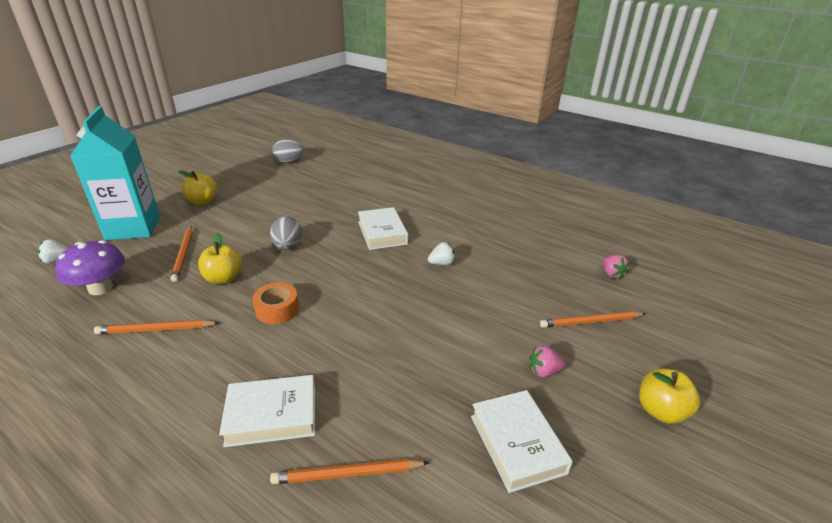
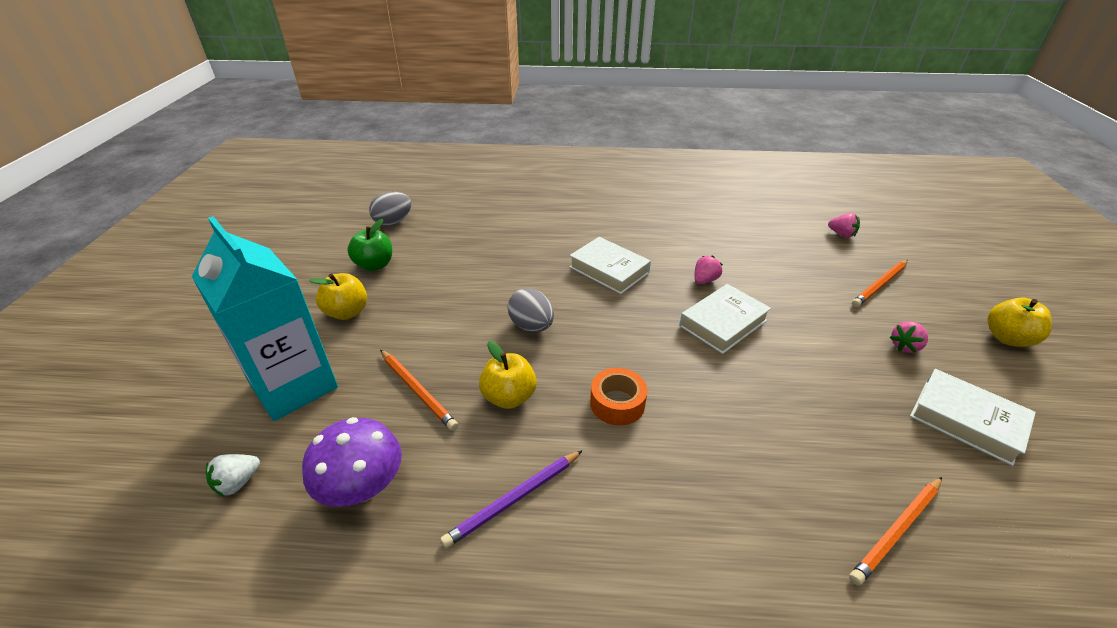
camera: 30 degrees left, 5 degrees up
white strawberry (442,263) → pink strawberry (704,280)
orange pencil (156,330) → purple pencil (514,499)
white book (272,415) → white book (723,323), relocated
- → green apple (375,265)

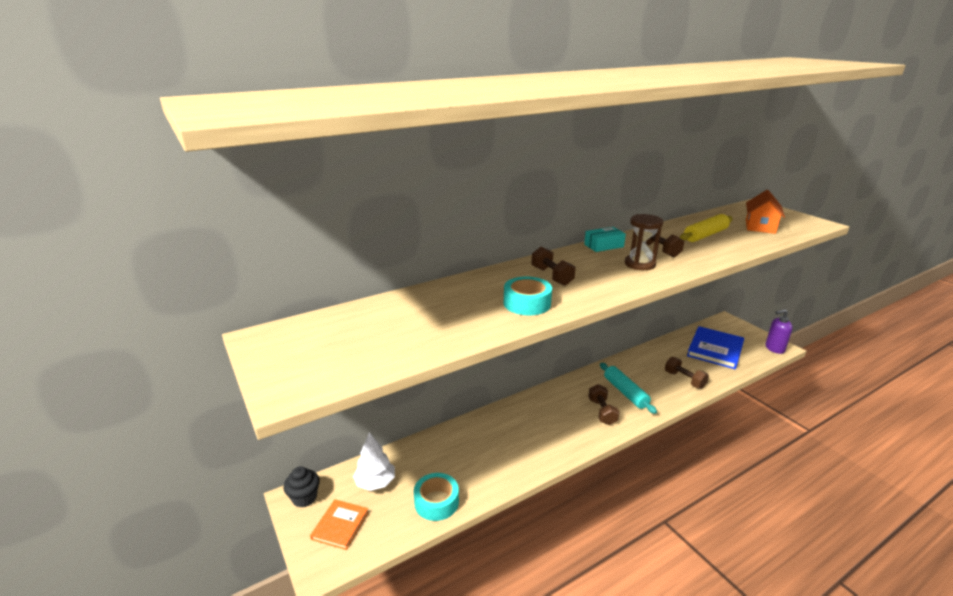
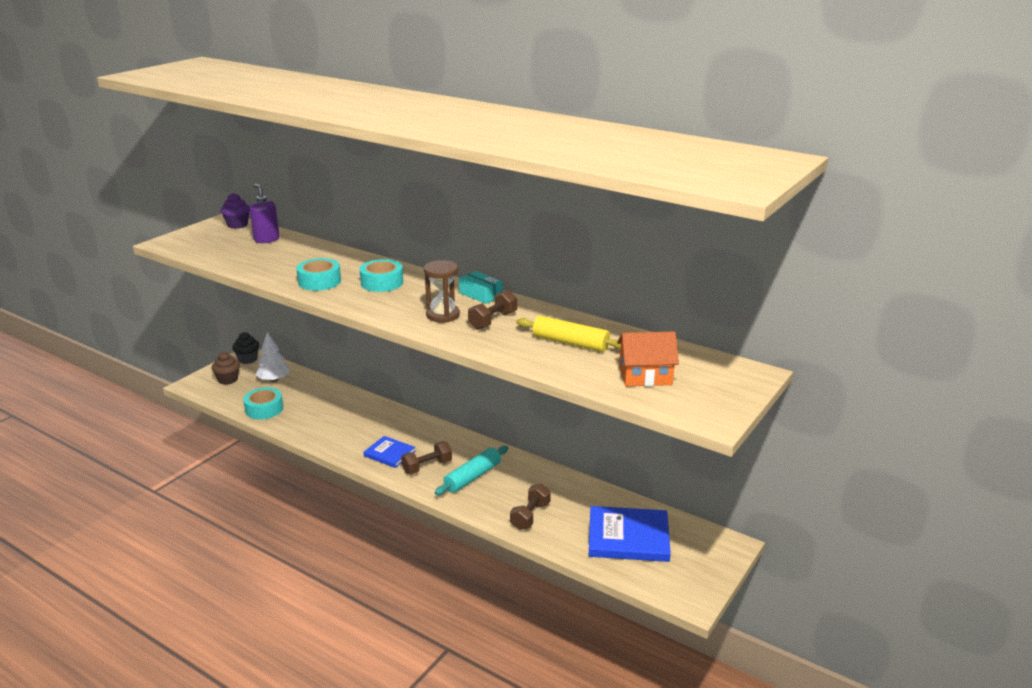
camera: 65 degrees right, 0 degrees up
brown dumbbell (552,276) → turquoise tape (382,283)
purple soap dispenser (774,348) → purple soap dispenser (266,239), relocated
orange book (340,525) → brown cupcake (228,380)
- → purple cupcake (237,225)
- → blue book (389,453)

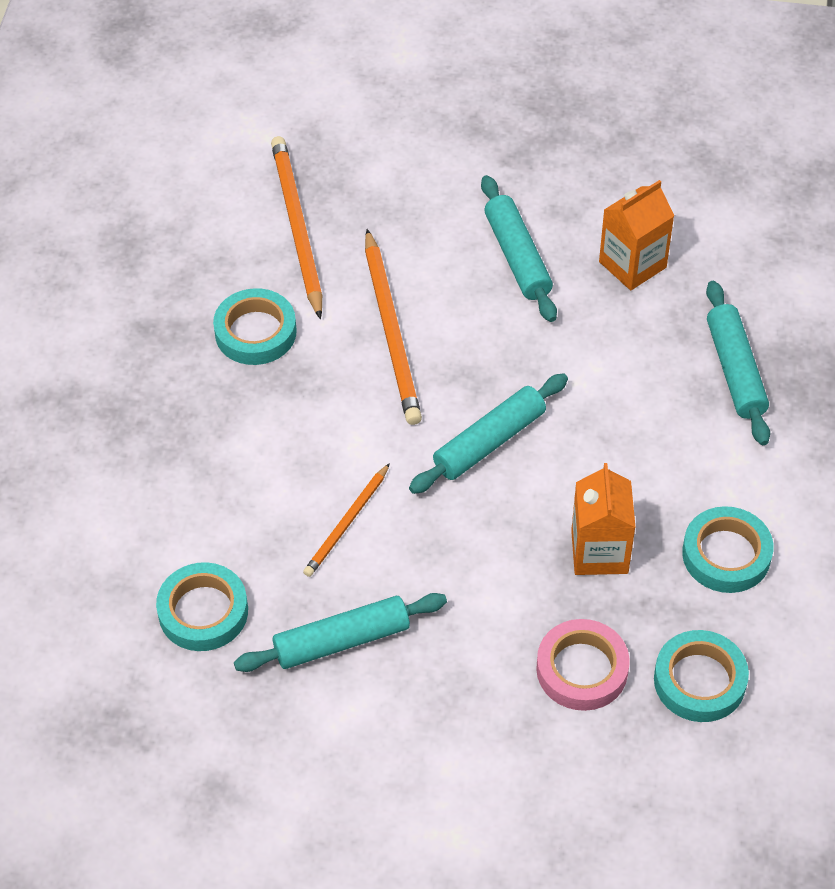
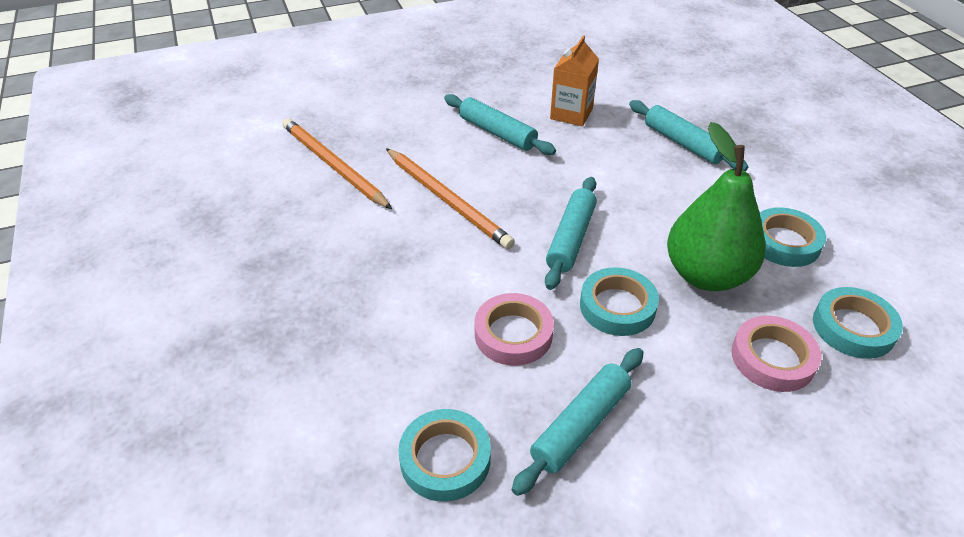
camera: 30 degrees left, 10 degrees down
turquoise tape (255,332) → turquoise tape (617,306), relocated
orange pencil (347,523) → pink tape (513,334)
orange carton (599,552) → green pear (706,275)

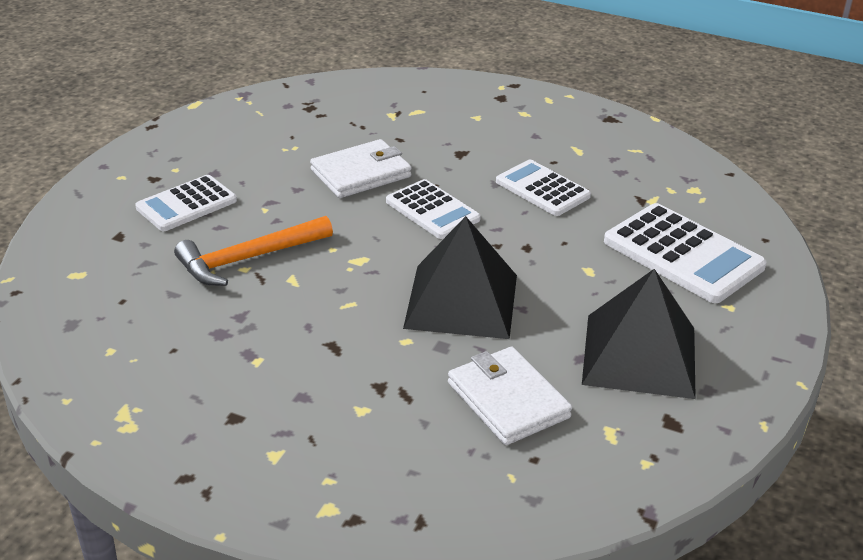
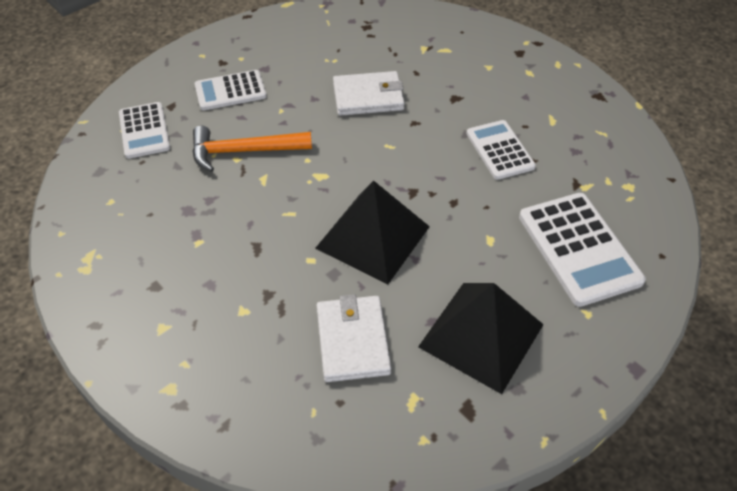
camera: 25 degrees right, 15 degrees up
white calculator (432,210) → white calculator (144,131), relocated

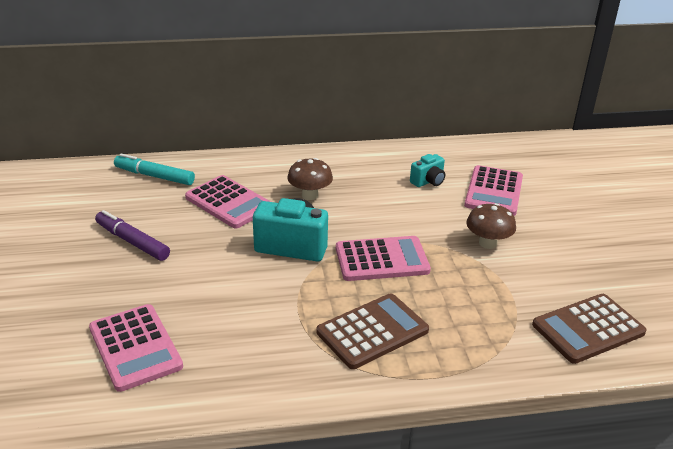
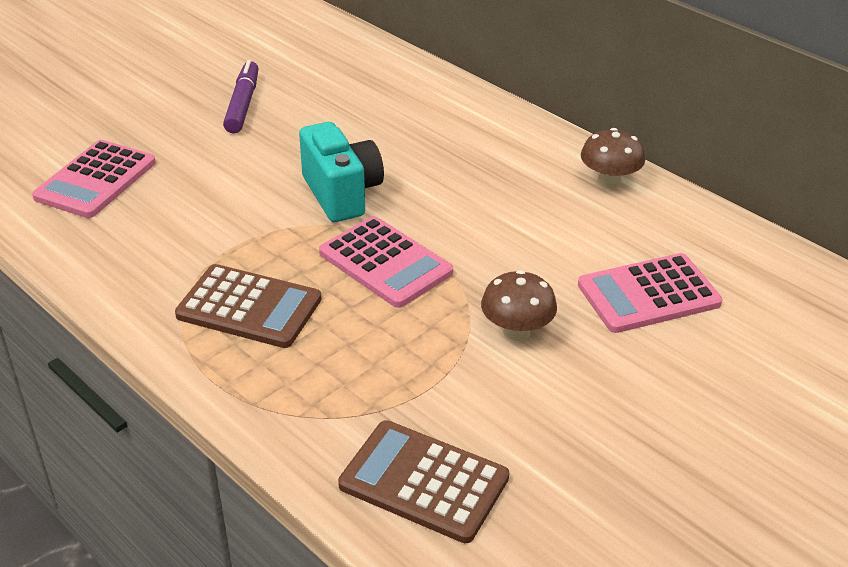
camera: 55 degrees right, 5 degrees up
turquoise marker (154,176) → -
turquoise camera (428,181) → -
brown mushroom (310,195) → brown mushroom (609,181), relocated
pink calculator (229,202) → -

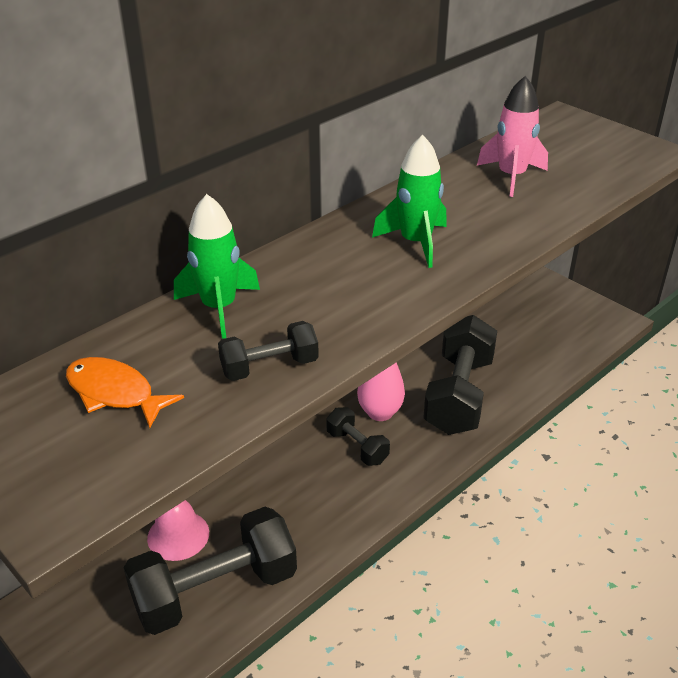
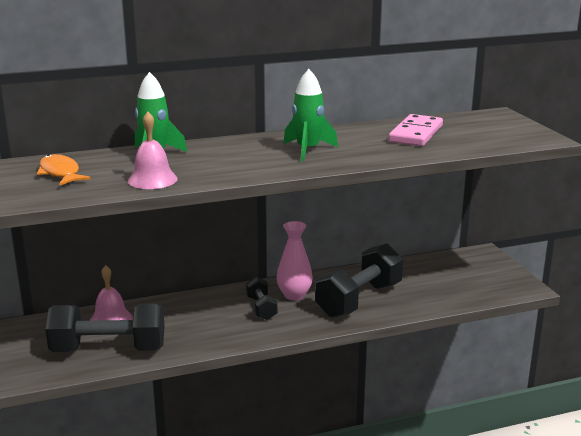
camera: 25 degrees right, 15 degrees down
pink rocket (511,176) → pink domino (416,134)
black dumbbell (269,367) → pink bell (152,180)

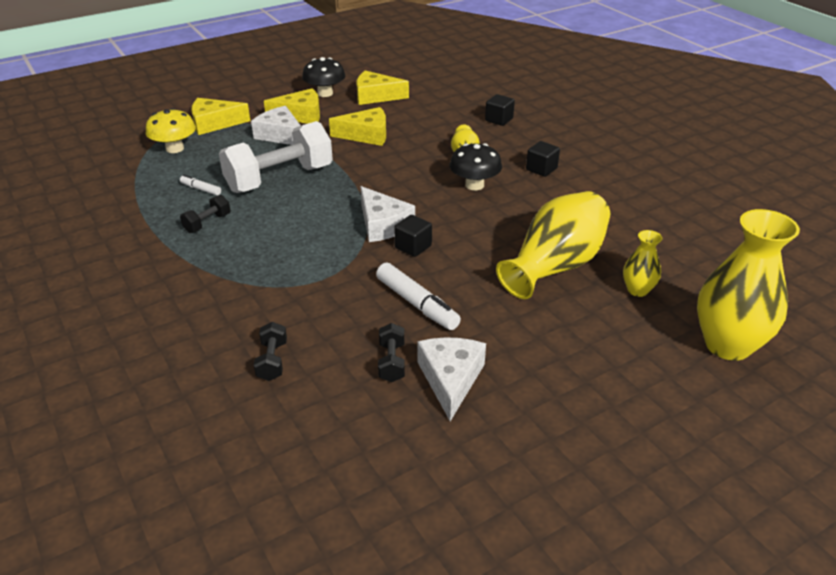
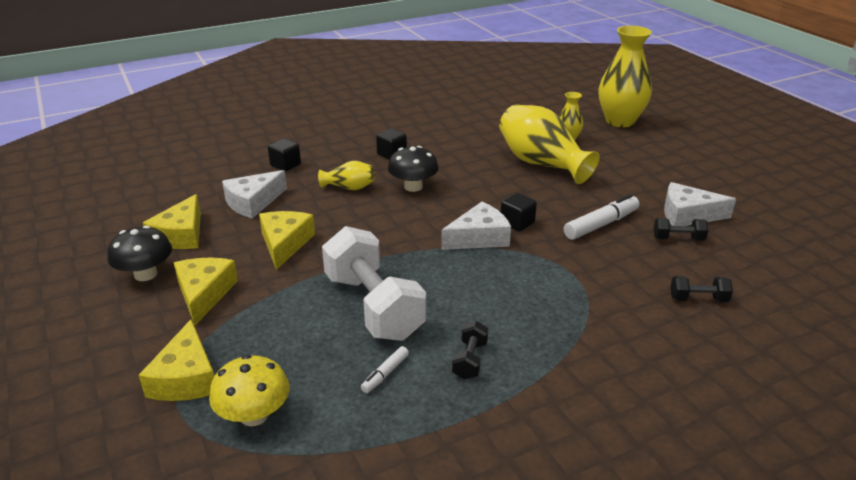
camera: 85 degrees left, 5 degrees down
white cheese (281,135) → white cheese (253,202), relocated
black dumbbell (207,223) → black dumbbell (470,360), 60 degrees clockwise

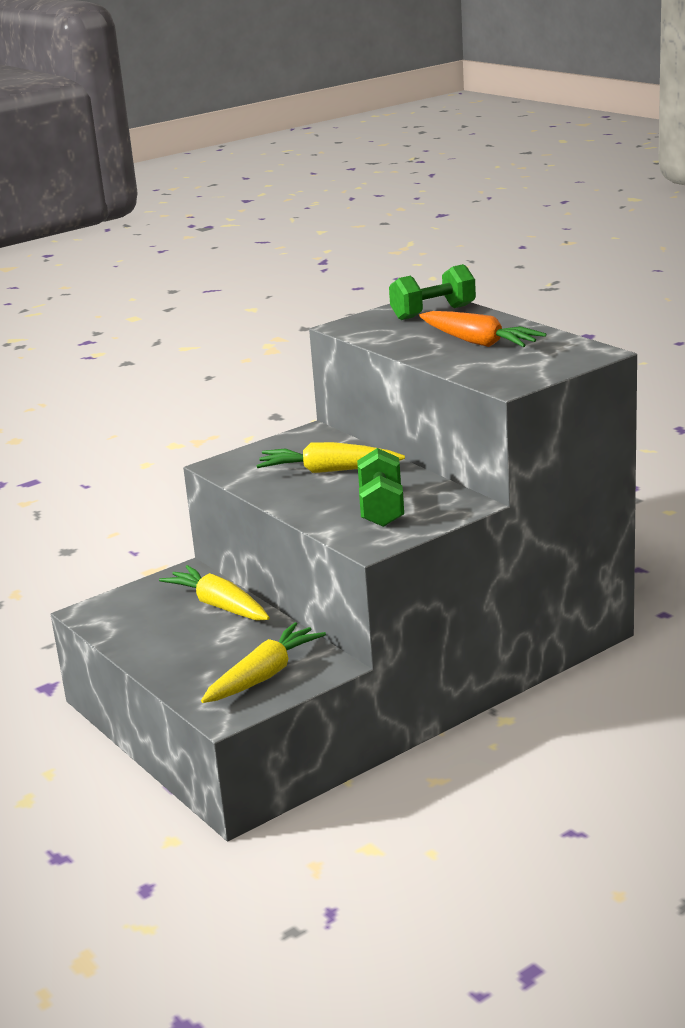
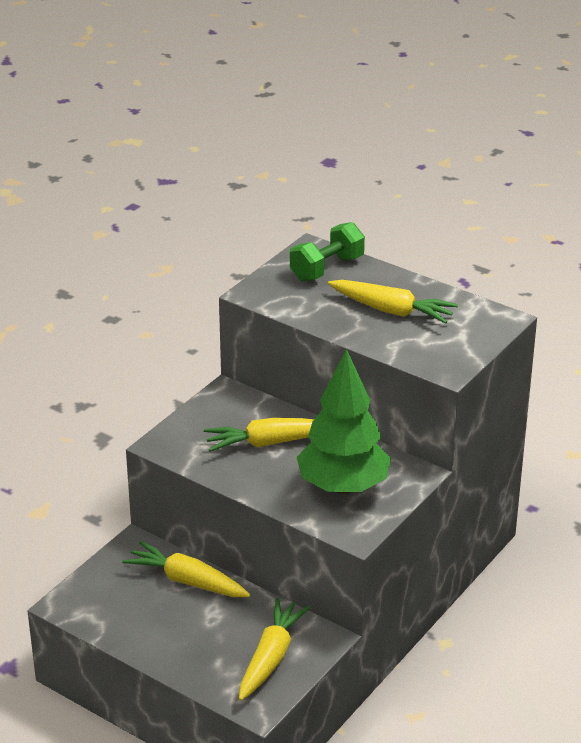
camera: 20 degrees left, 10 degrees up
orange carrot (478,342) → yellow carrot (392,311)
green dumbbell (381,508) → green tree (343,487)

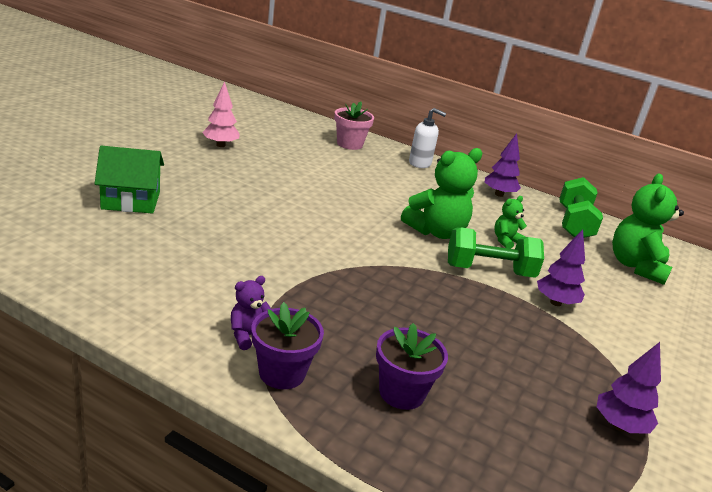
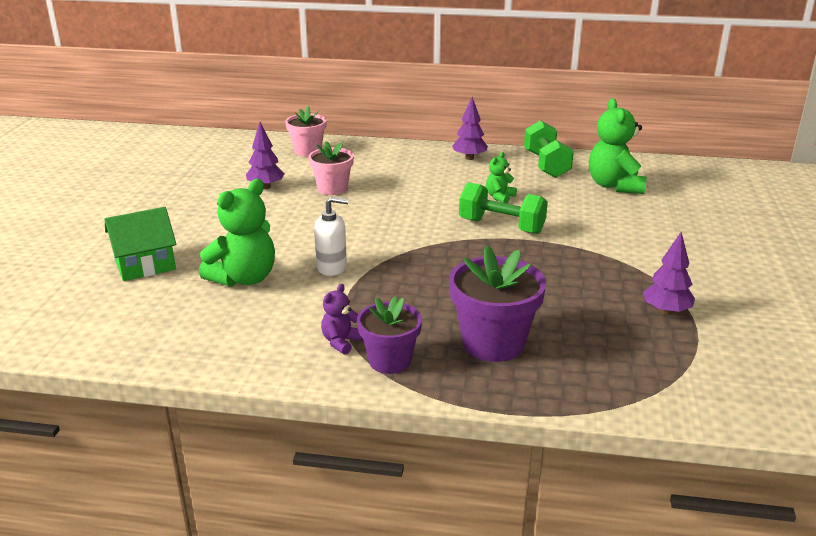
camera: 15 degrees left, 0 degrees up
pink tree (220,145) → -
white soap dispenser (420,163) → white soap dispenser (332,267), relocated
green teddy bear (436,232) → green teddy bear (244,278), relocated
green dumbbell (489,271) → green dumbbell (501,226), 45 degrees clockwise
purple tree (555,302) → purple tree (266,187), relocated
purple flower pot (401,393) → purple flower pot (493,343), x1.51
- → pink flower pot (332,188)

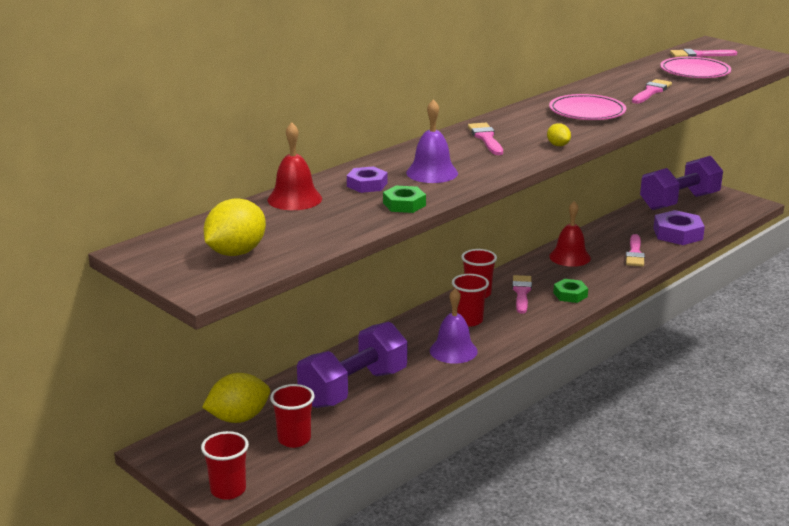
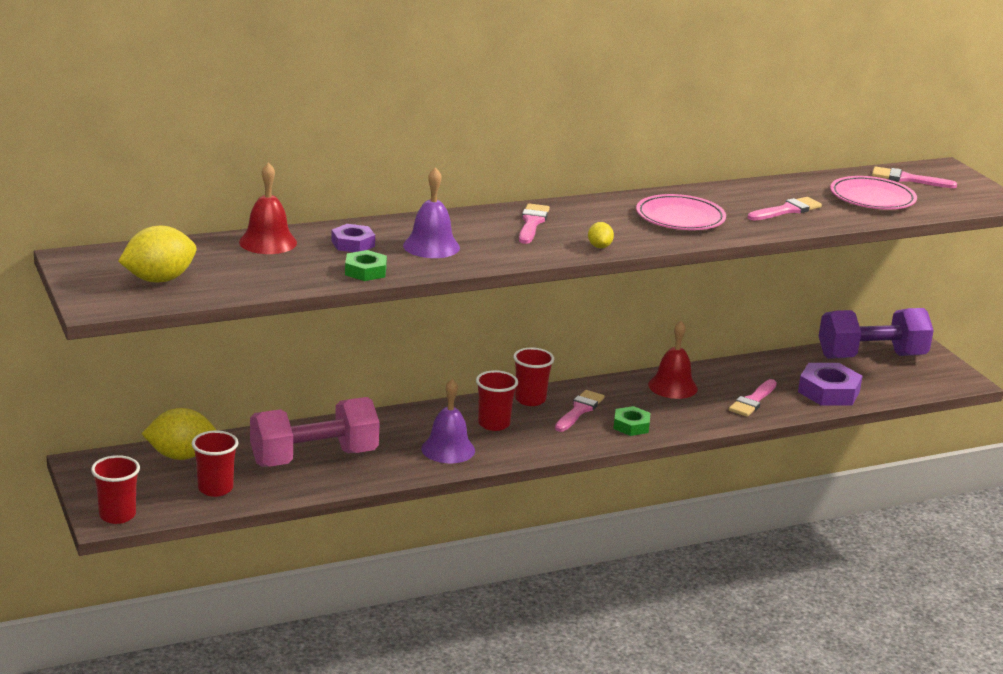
camera: 20 degrees right, 0 degrees up
purple dumbbell (353,388) → pink dumbbell (314,458)

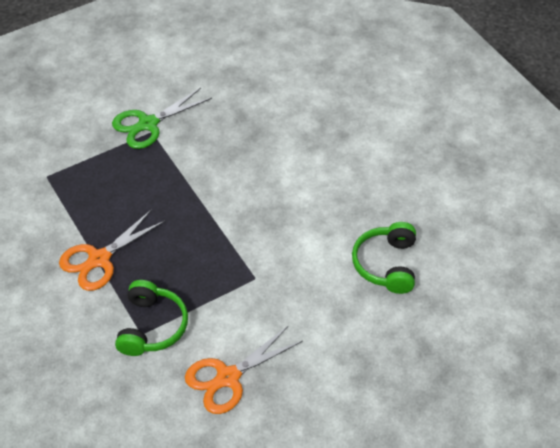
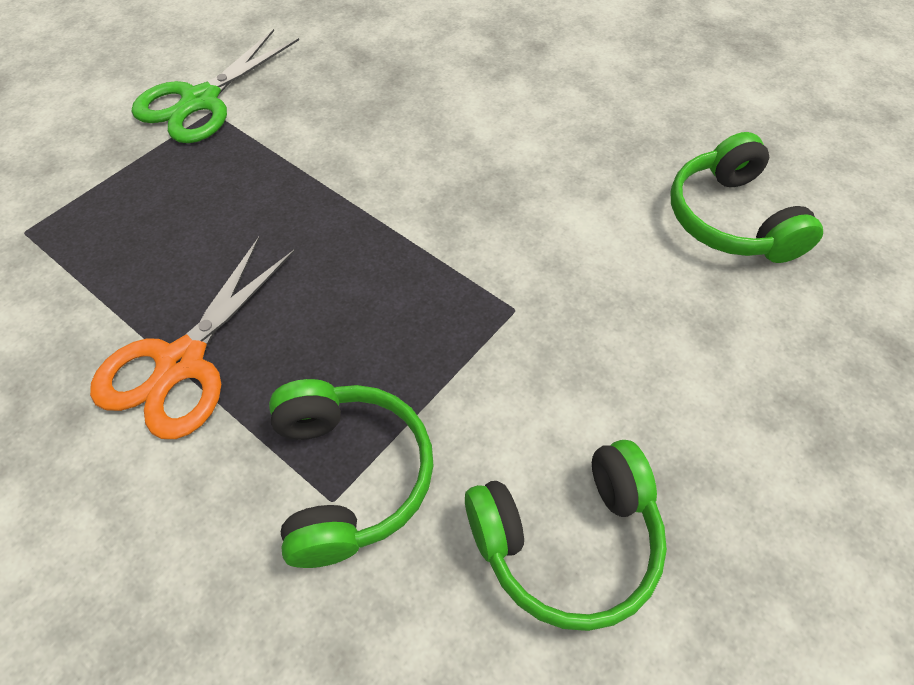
camera: 20 degrees left, 5 degrees up
orange scissors (228,377) → green headphones (567,541)

